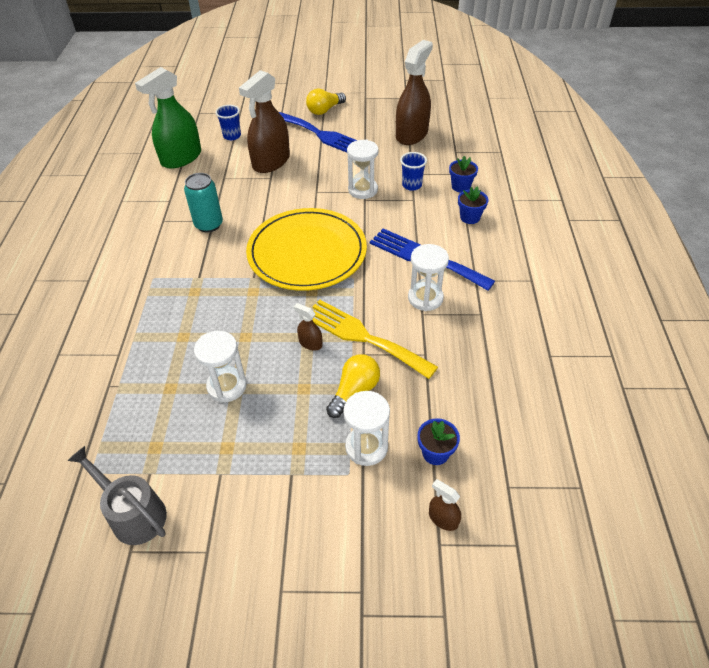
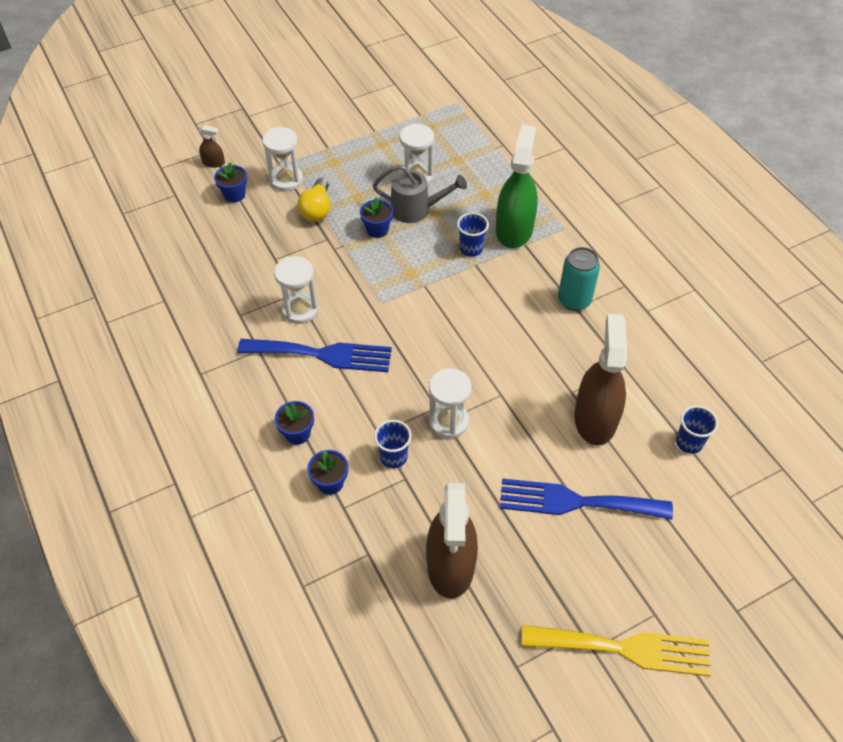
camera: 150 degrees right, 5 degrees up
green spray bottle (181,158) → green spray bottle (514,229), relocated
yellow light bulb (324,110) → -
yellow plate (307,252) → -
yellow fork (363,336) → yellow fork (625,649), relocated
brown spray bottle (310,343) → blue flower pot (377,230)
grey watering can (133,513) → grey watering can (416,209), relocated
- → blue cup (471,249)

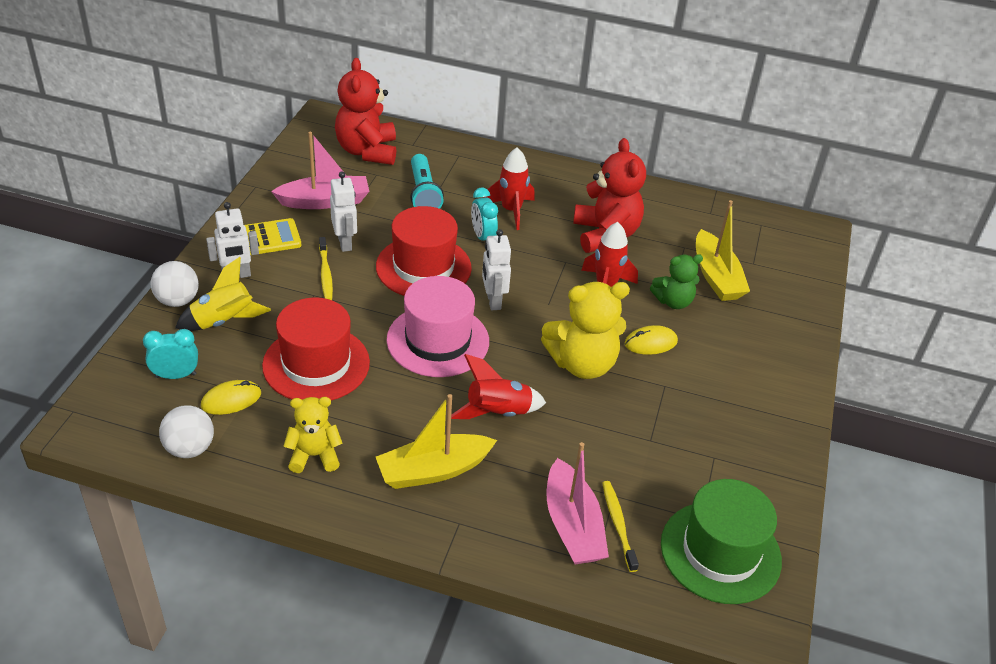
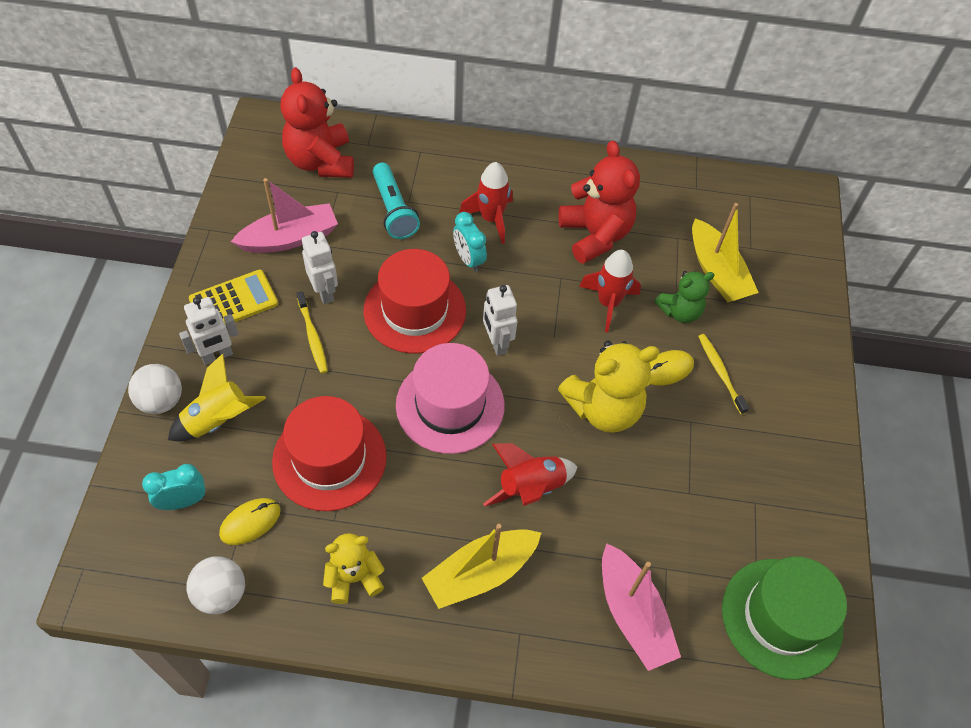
camera: 10 degrees left, 15 degrees up
yellow toothbrush (618,524) → yellow toothbrush (720,372), relocated

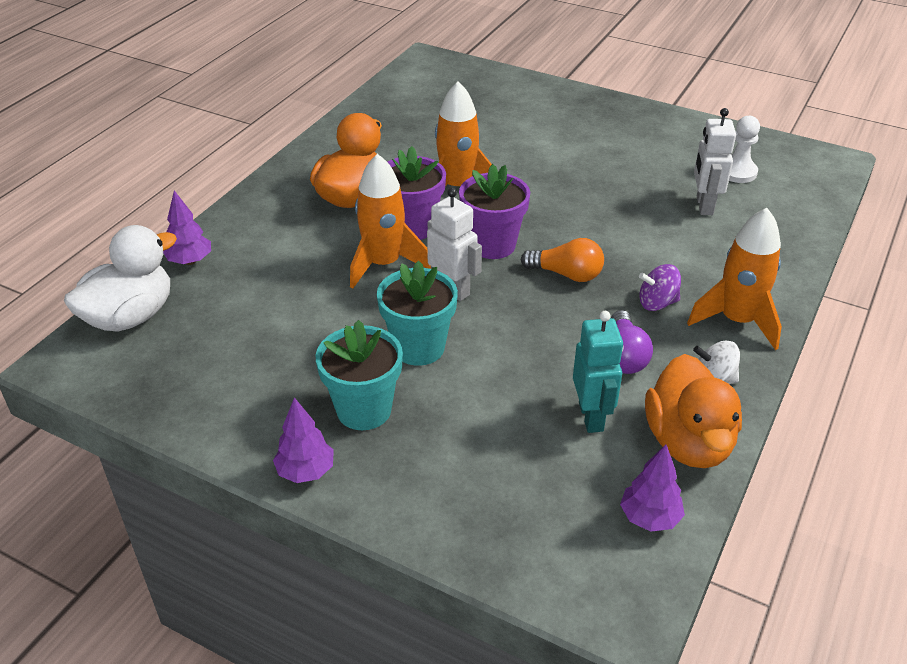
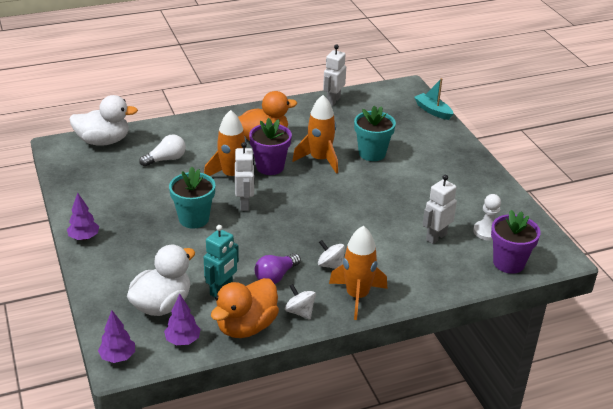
camera: 40 degrees right, 5 degrees down
purple flower pot (492,245) → purple flower pot (508,263), relocated
purple tree (190,261) → purple tree (118,357), relocated
orange light bulb (566,274) → -
purple spinning top (657,303) → white spinning top (330,265)
turquoise flower pot (364,410) → turquoise flower pot (372,153), relocated
- → white robot (333,101)
- → turquoise boat (433,111)
- → white light bulb (166,159)
- → white duck (162,305)

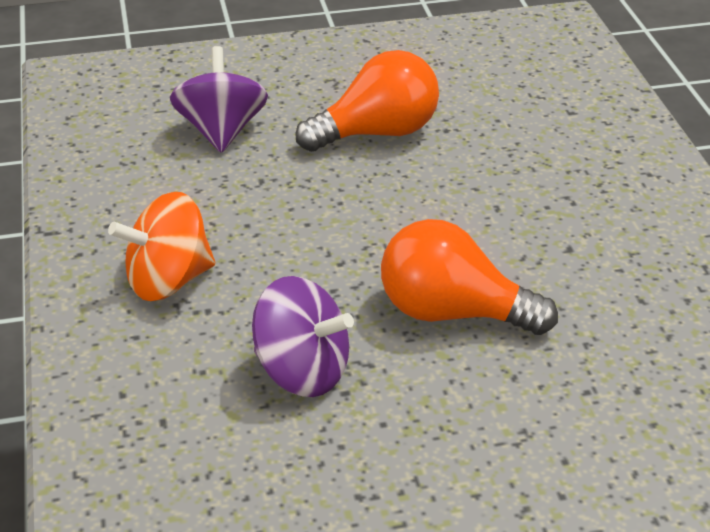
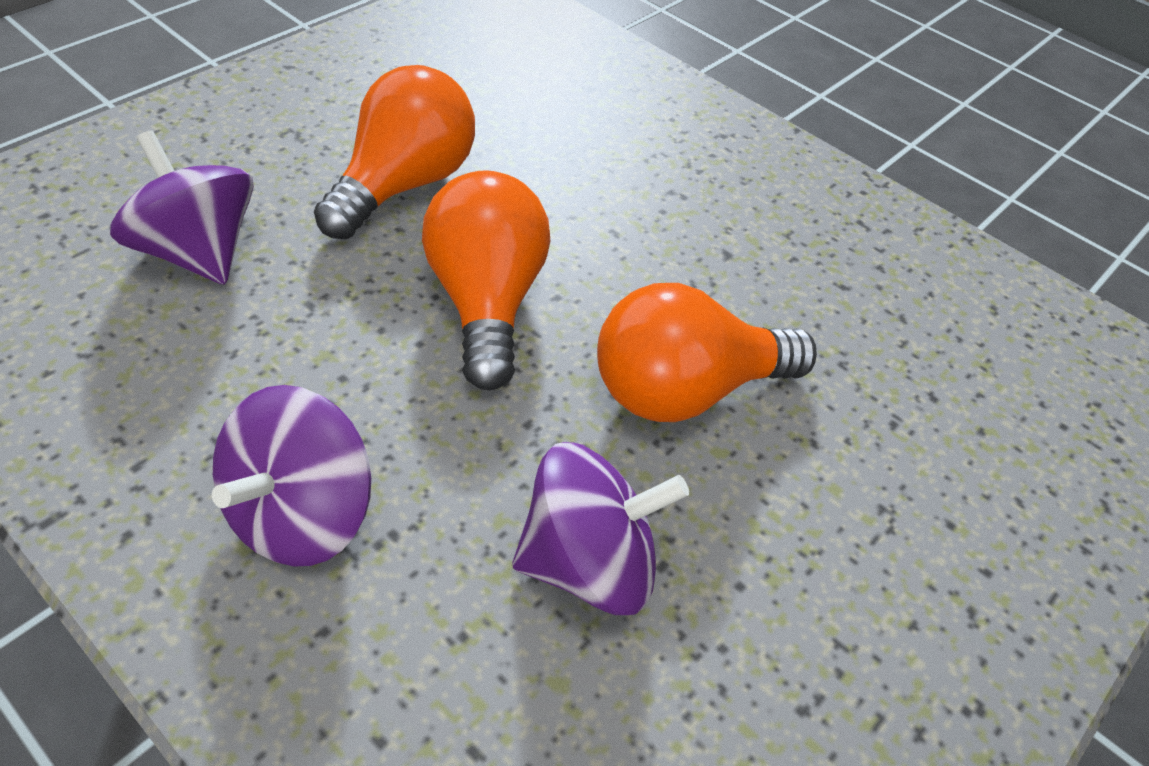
camera: 40 degrees left, 10 degrees up
orange spinning top (168,280) → purple spinning top (301,514)
- → orange light bulb (486,302)

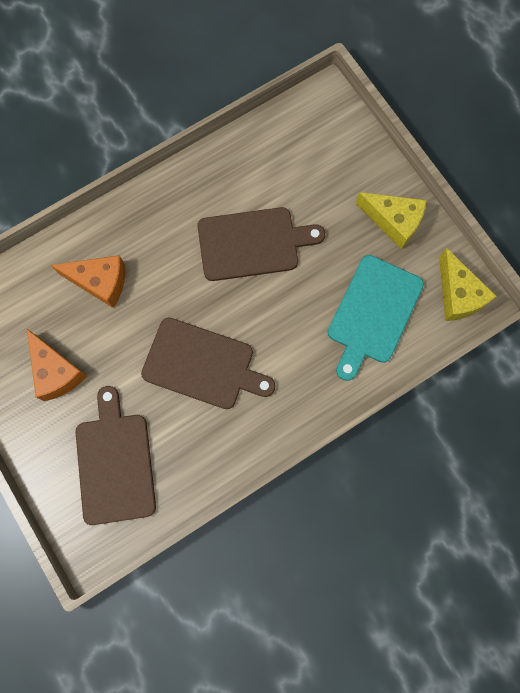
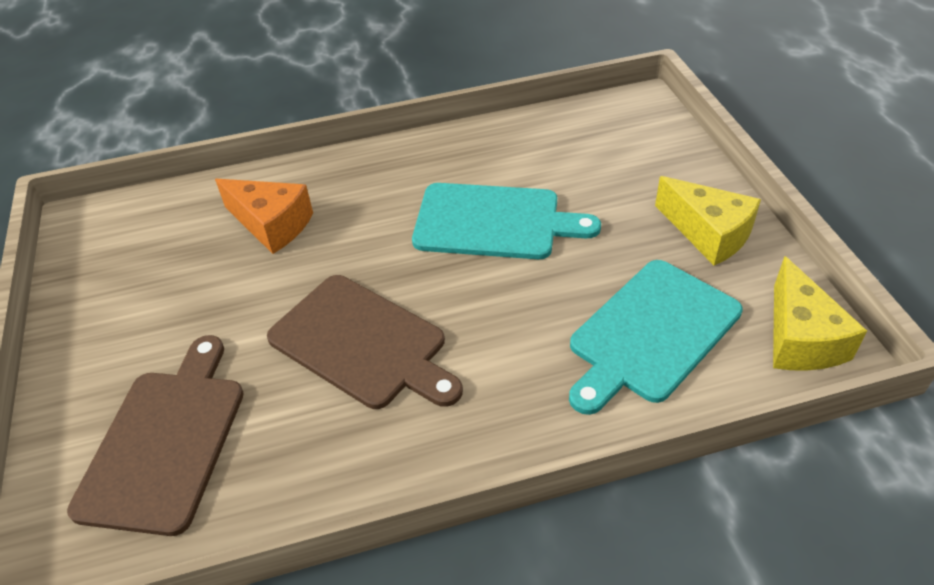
camera: 20 degrees right, 30 degrees down
brown cutting board (252,243) → turquoise cutting board (493,222)
orange cheese (56,372) → -

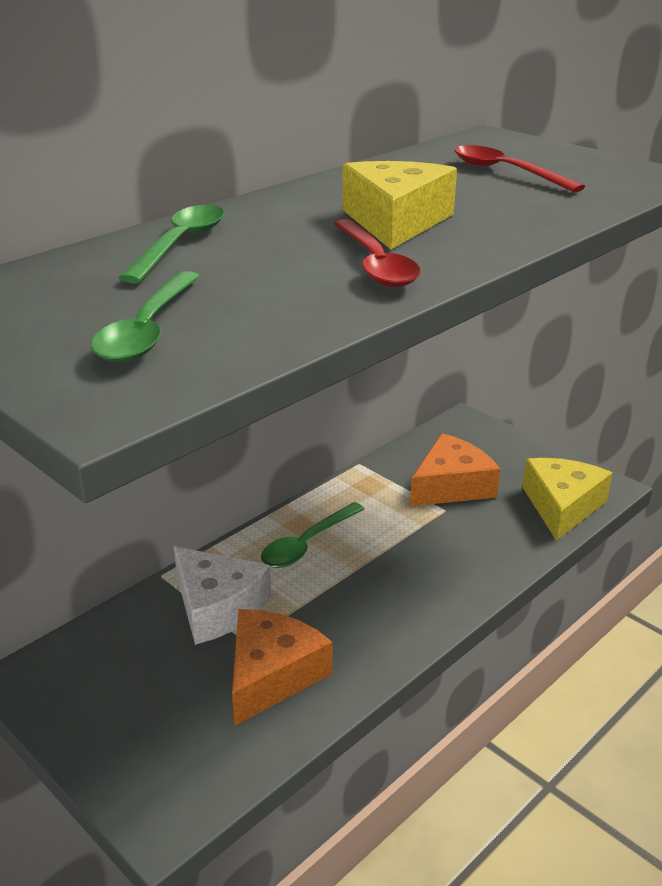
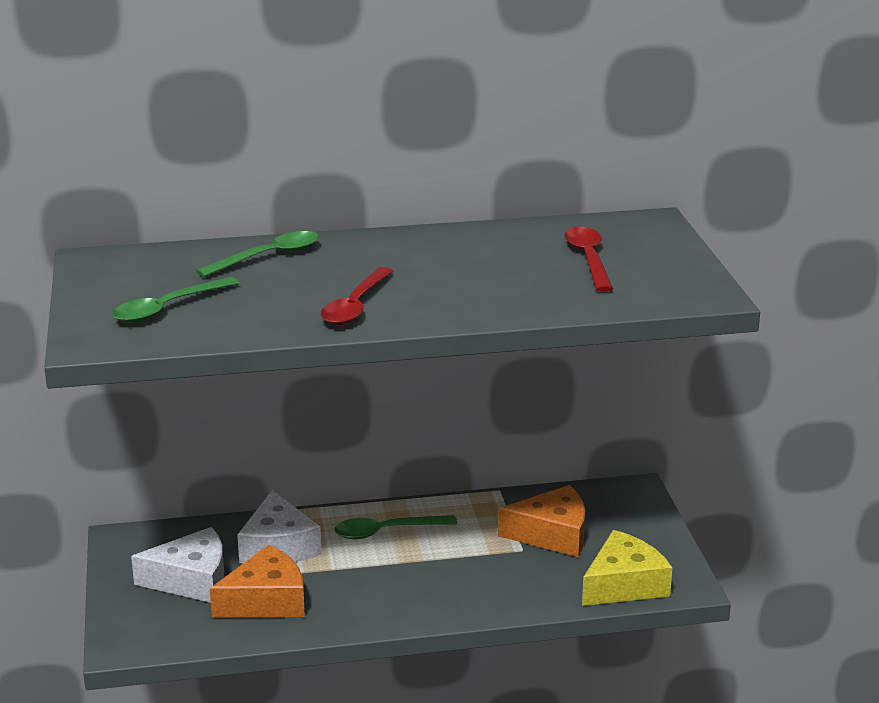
camera: 35 degrees right, 5 degrees down
yellow cheese (396,221) → -
- → white cheese (191,580)

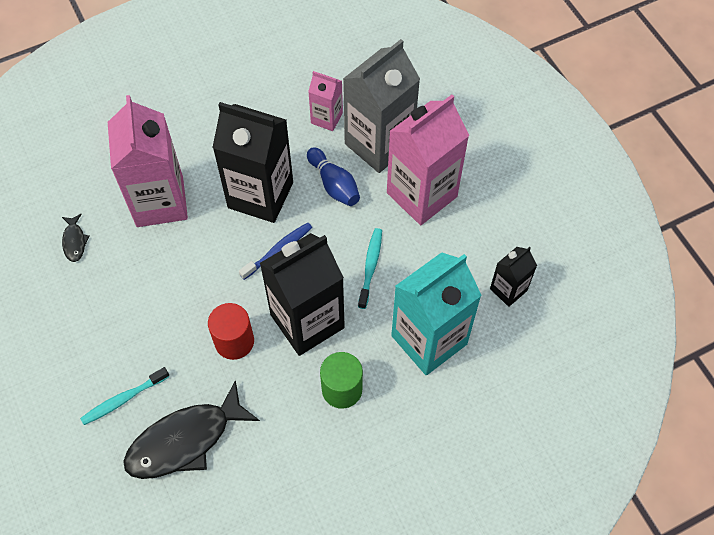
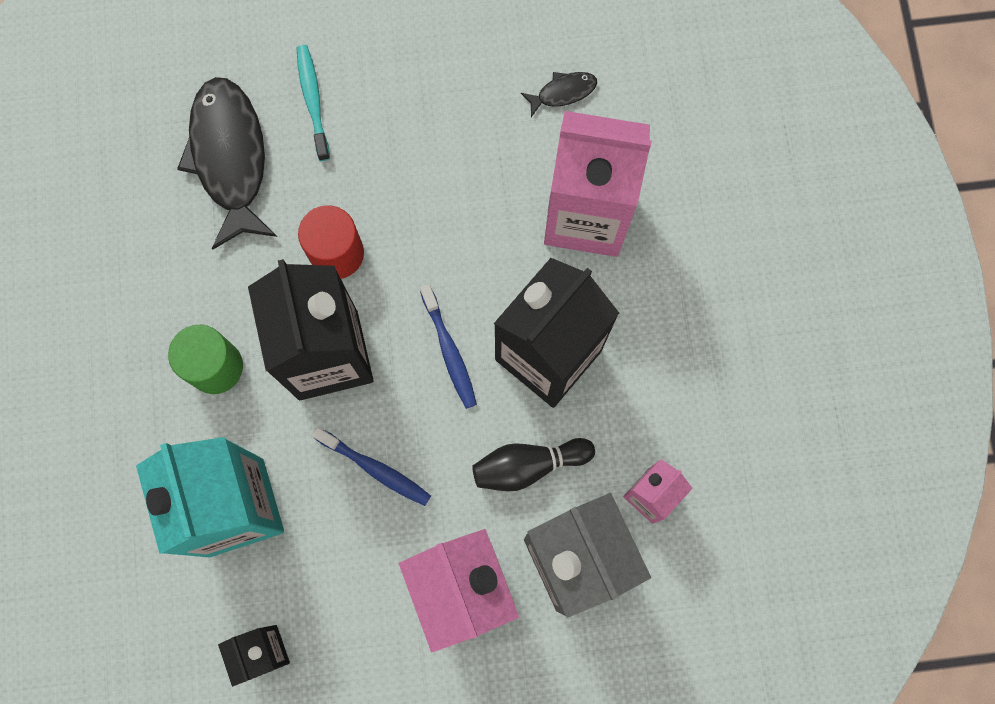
camera: 110 degrees right, 15 degrees up
blue bowling pin (334,184) → black bowling pin (528,465)
black fish (74,241) → black fish (563,92), 150 degrees clockwise
turquoise toothbrush (370,267) → blue toothbrush (375,469)

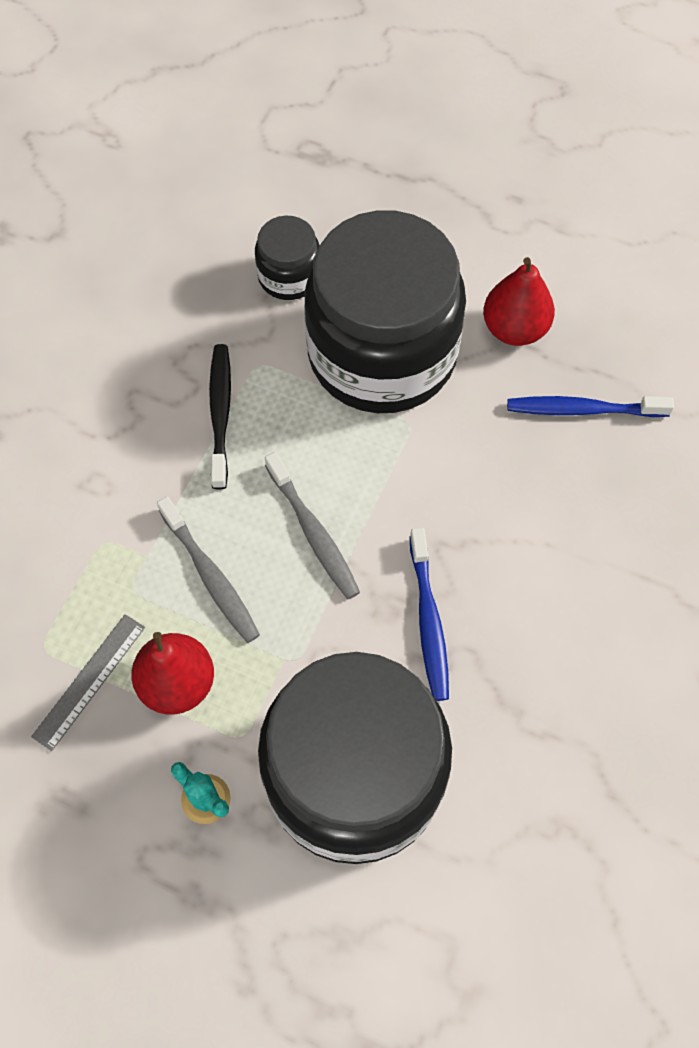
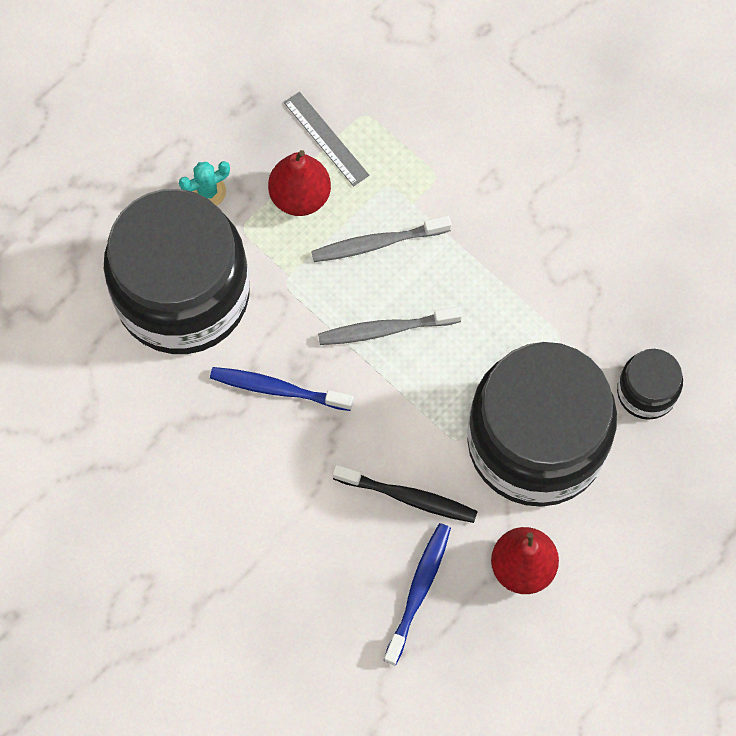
camera: 110 degrees right, 5 degrees up
black toothbrush (220,413) → black toothbrush (408,497), relocated

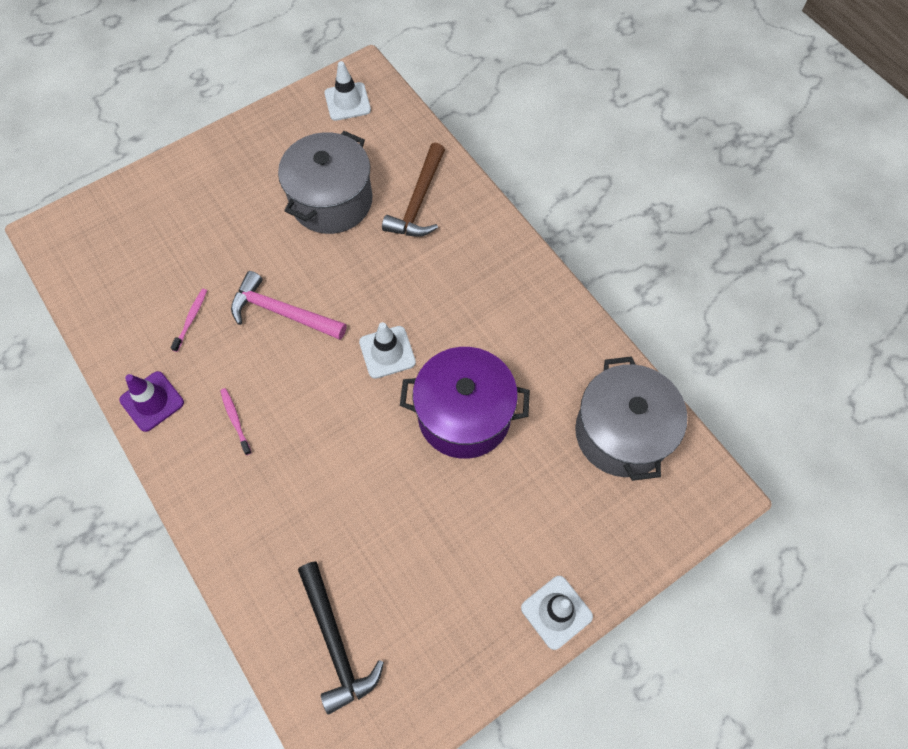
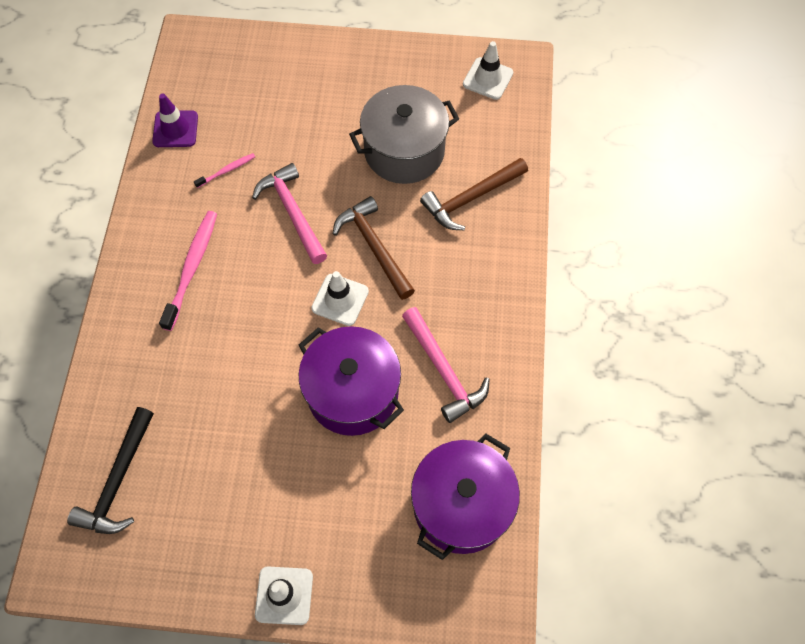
camera: 40 degrees right, 0 degrees up
grey pot (621,433) → purple pot (461,505)
purple traffic cone (152,401) → purple traffic cone (175,129), relocated
pink toothbrush (235,420) → pink toothbrush (192,268), x1.92
- → brown hammer (374,247)
- → pink hammer (443,371)

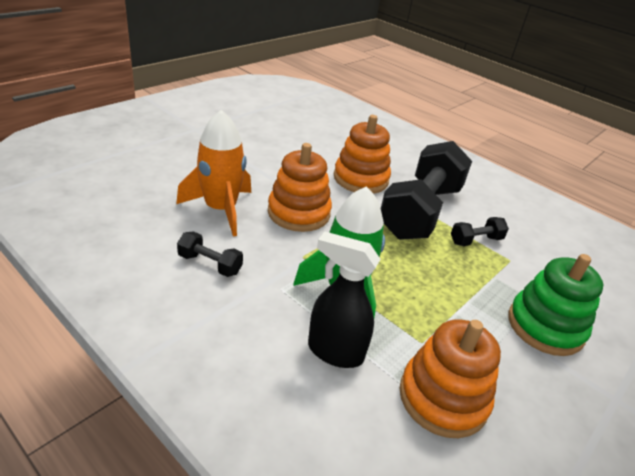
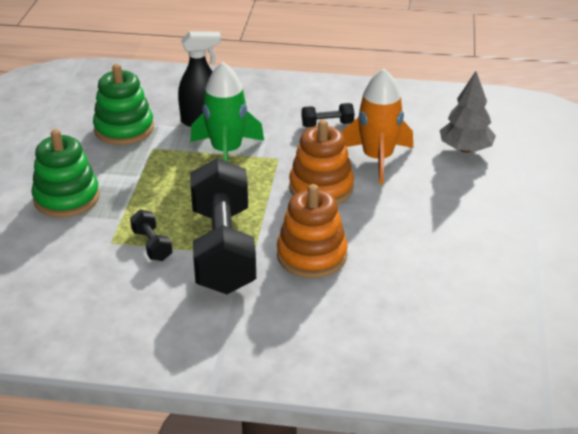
camera: 150 degrees right, 0 degrees up
black dumbbell (475,240) → black dumbbell (152,245), 60 degrees counterclockwise
orange stacking toy (443,398) → green stacking toy (124,129)
- → grey tree (465,149)

